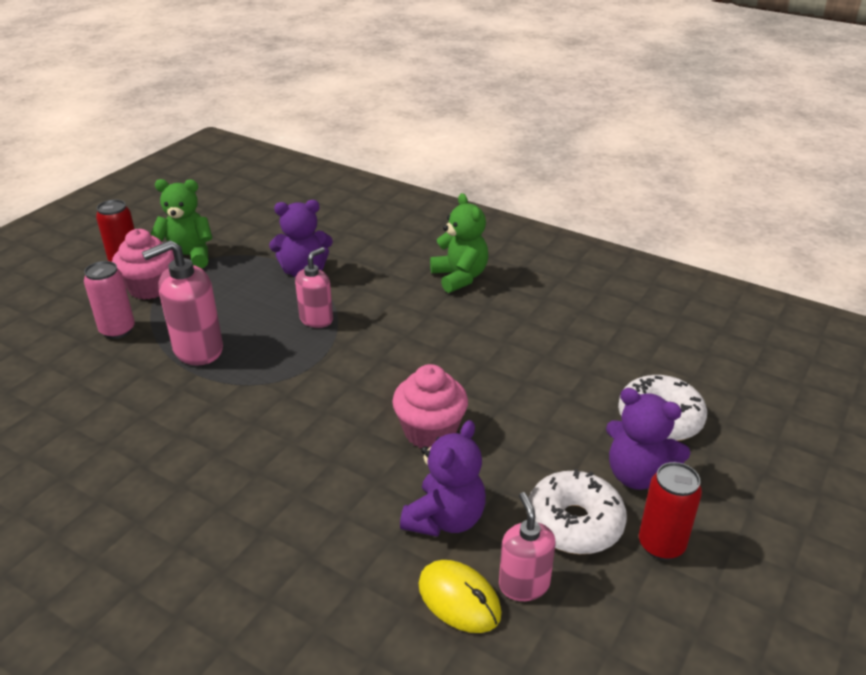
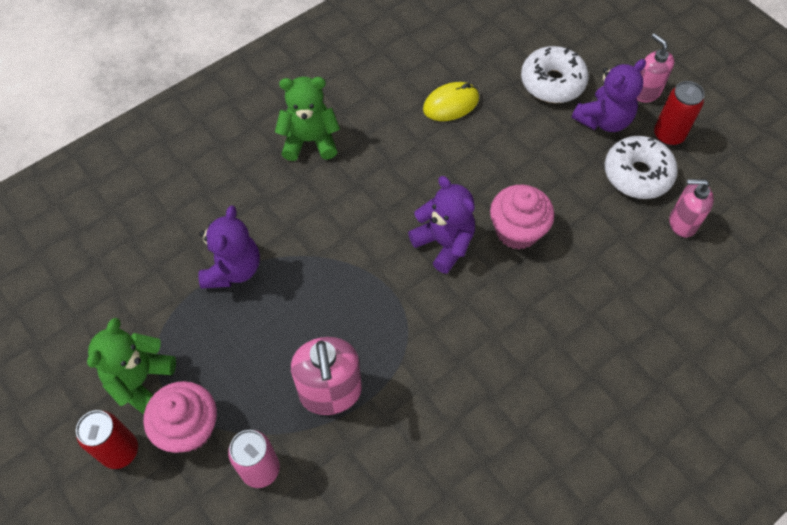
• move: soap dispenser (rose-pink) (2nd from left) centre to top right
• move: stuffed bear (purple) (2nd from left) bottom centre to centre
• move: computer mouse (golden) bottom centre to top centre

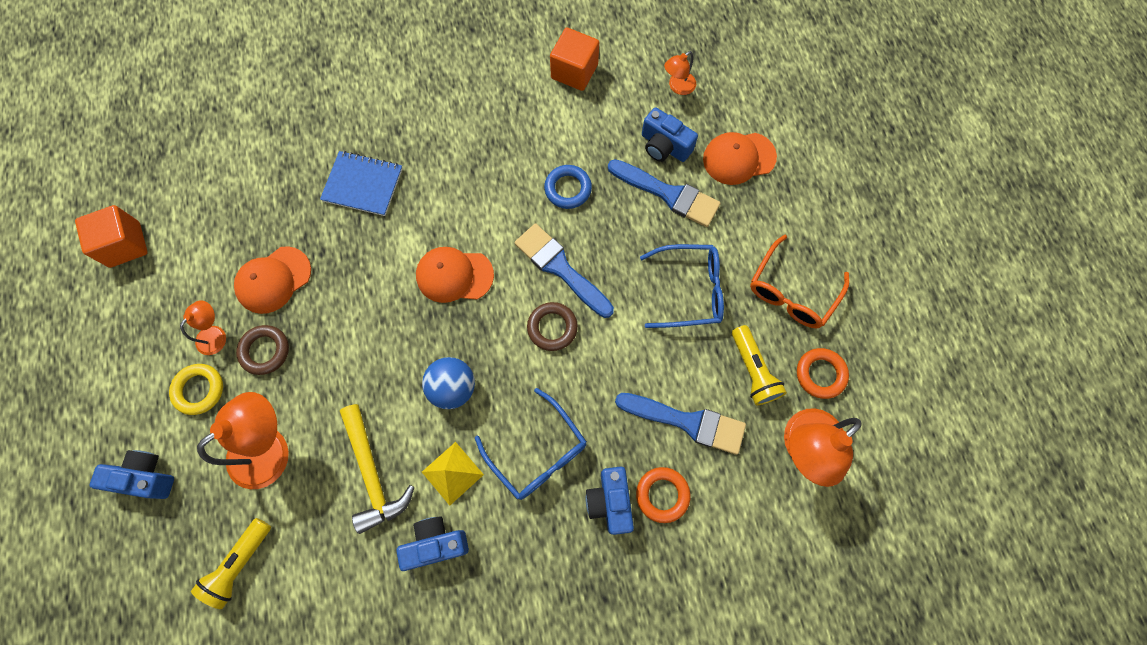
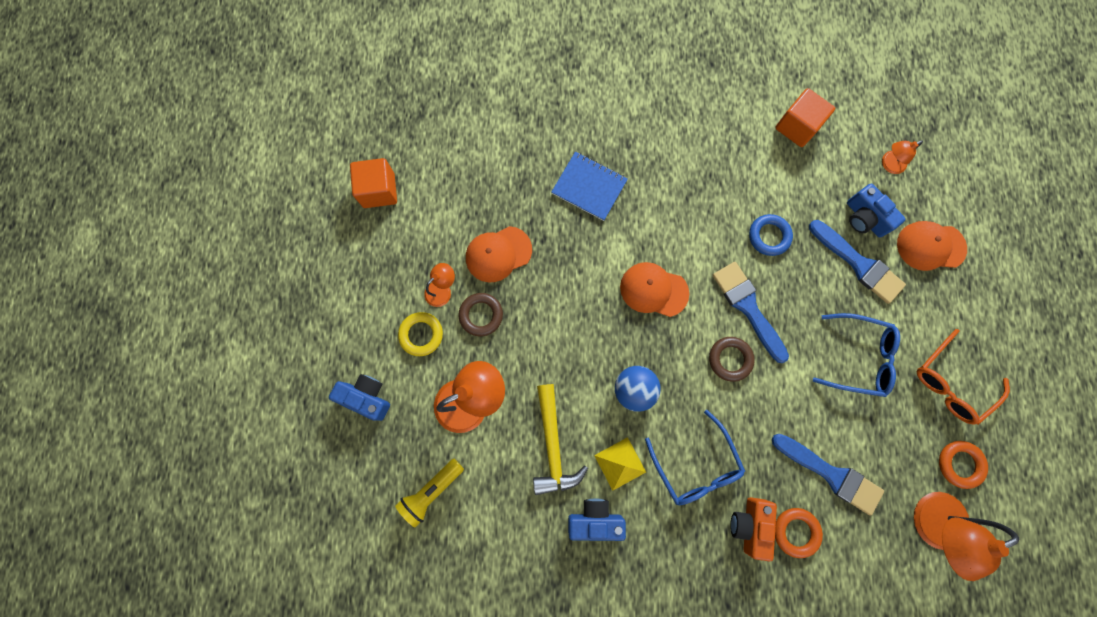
• delete: pocket torch (golden) (2nd from left) centre
• recolor: photo camera (cobalt) (3rd from left) bottom centre to photo camera (bright orange) bottom right

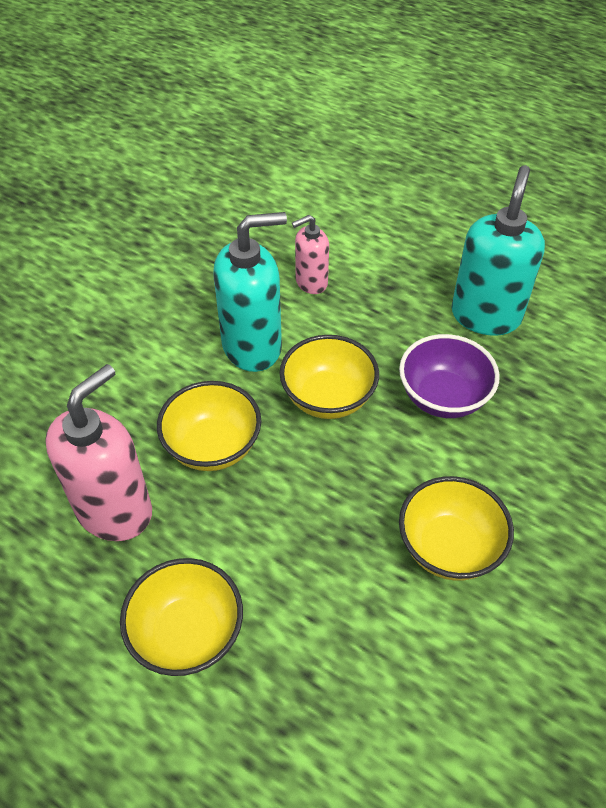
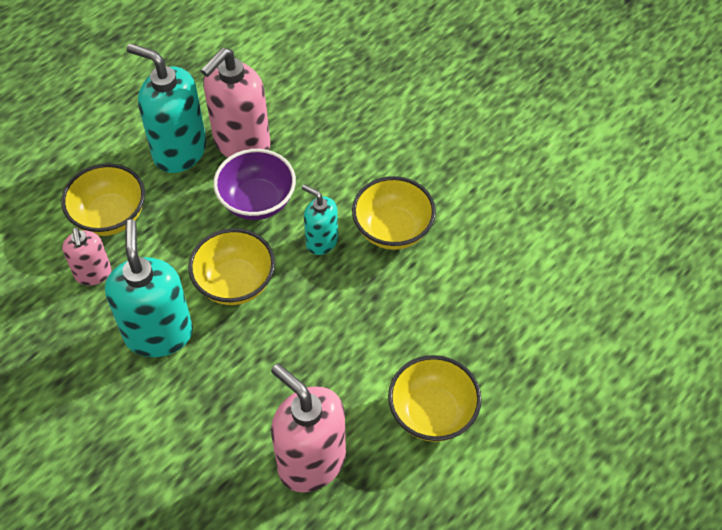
• move: deep dish (golden) (2nd from left in the first image) centre to deep dish (golden) (1st from left) middle left
• insert: soap dispenser (rose-pink) (2nd from left) top left
• insert: soap dispenser (aqua) (3rd from left) centre

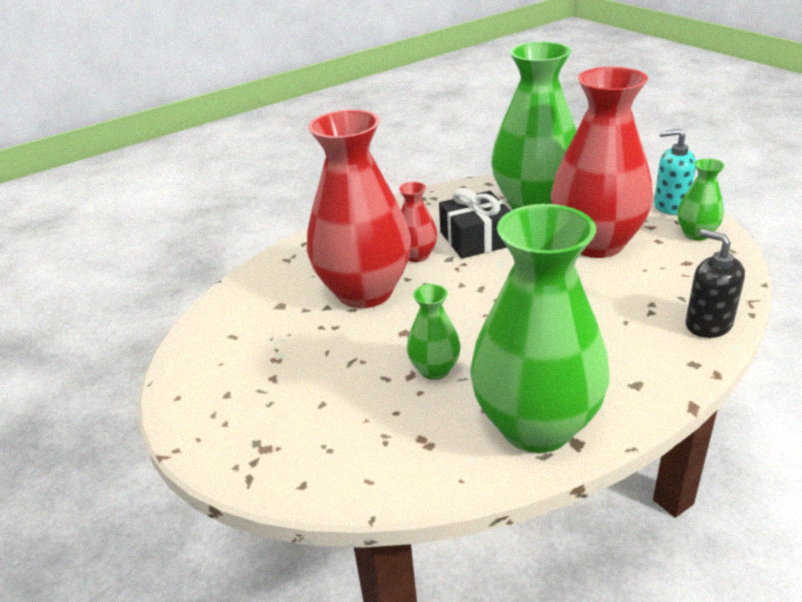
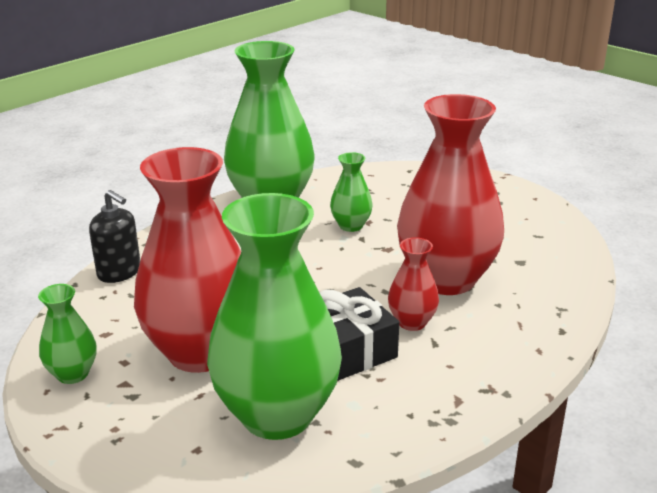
• delete: soap dispenser (aqua) top right

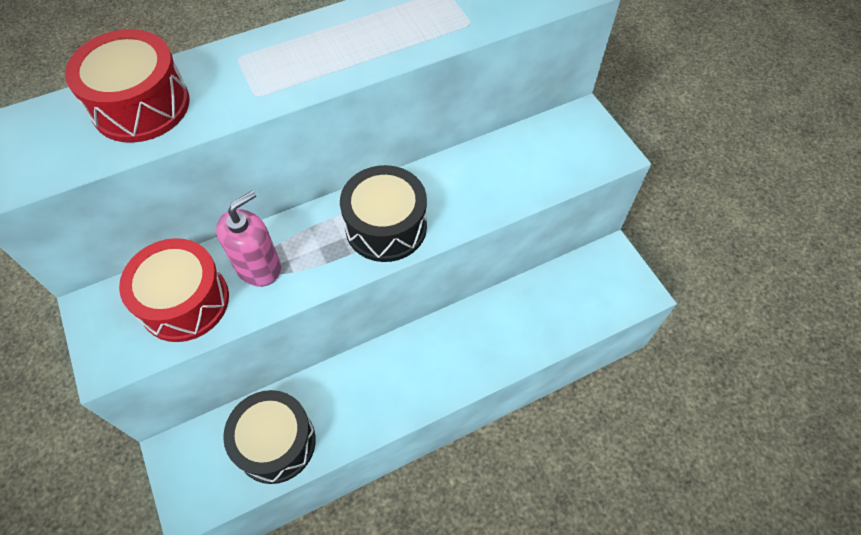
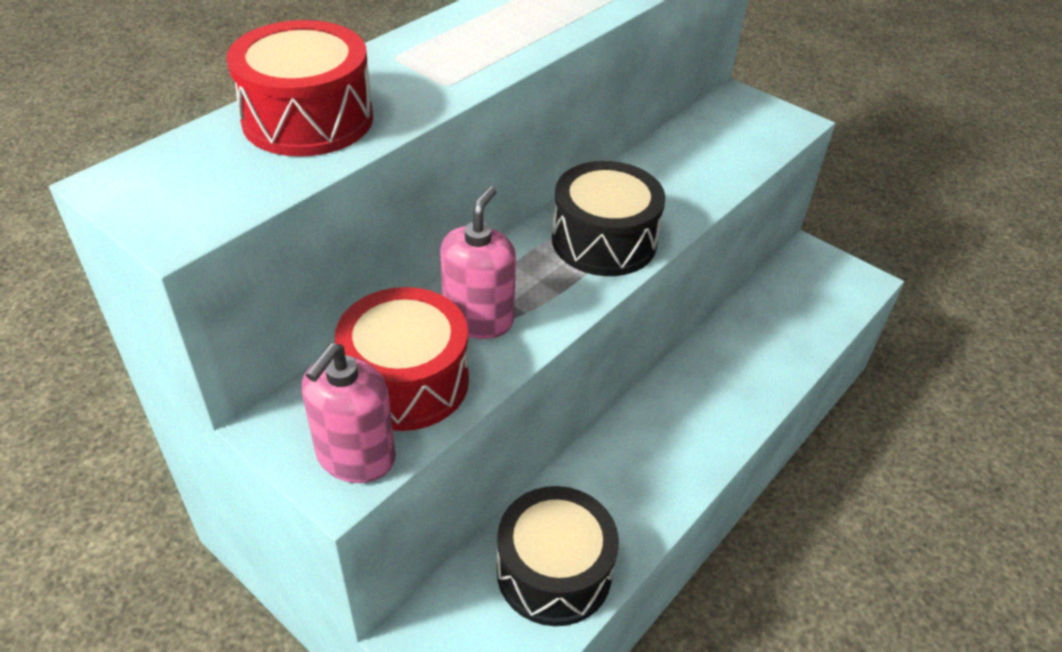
• insert: soap dispenser (rose-pink) (1st from left) middle left

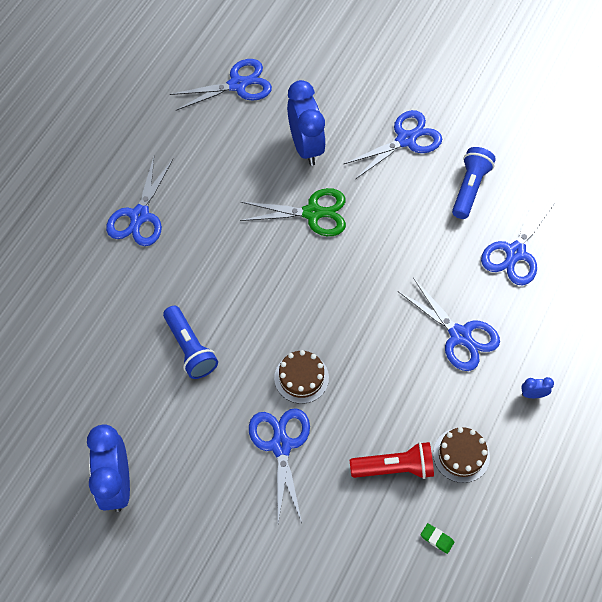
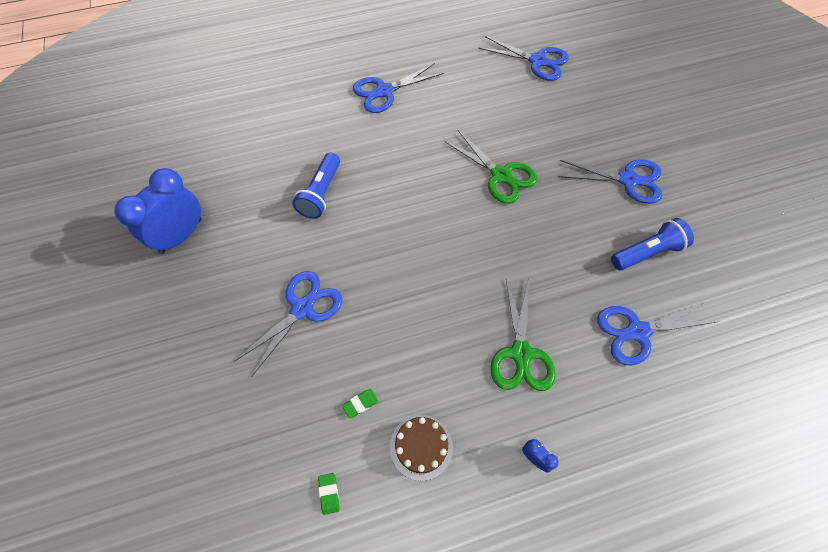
• delete: alarm clock (cobalt) (2nd from left) top centre
• recolor: pair of scissors (cobalt) (5th from left) middle right to pair of scissors (emerald) (2nd from left) centre
• delete: cake (russet) (1st from left) centre
• replace: pocket torch (red) bottom centre to eraser (emerald) (2nd from left) bottom centre

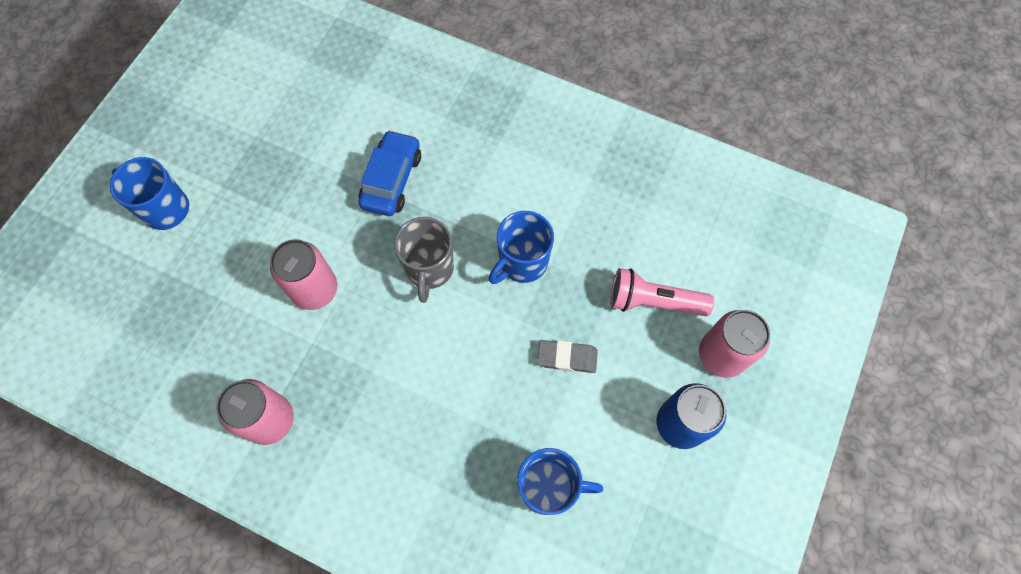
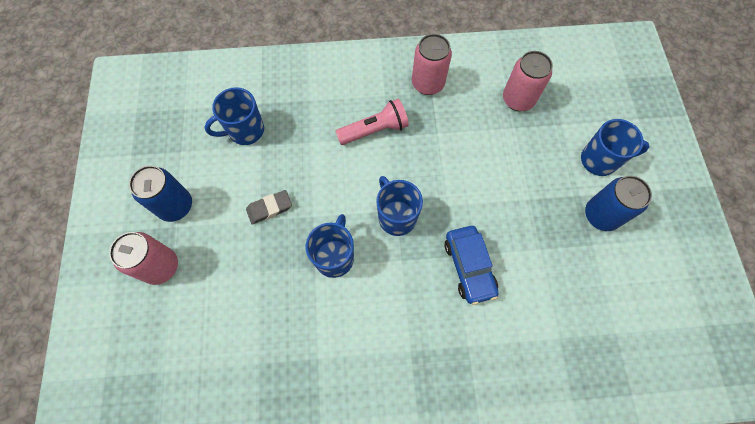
• recolor: tea mug (gray) centre to tea mug (cobalt) (3rd from left) centre
• move: can (rose-pink) (2nd from left in the first image) middle left to can (rose-pink) (3rd from left) top right
• move: pocket torch (rose-pink) centre to top centre
• insert: can (cobalt) (2nd from left) middle right

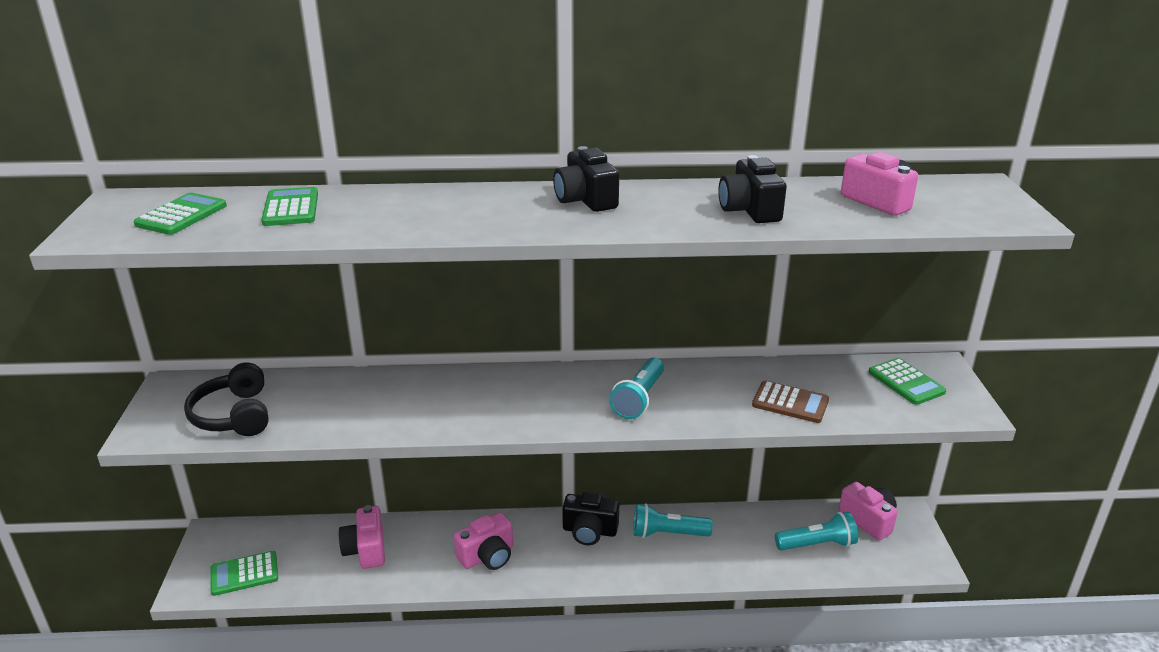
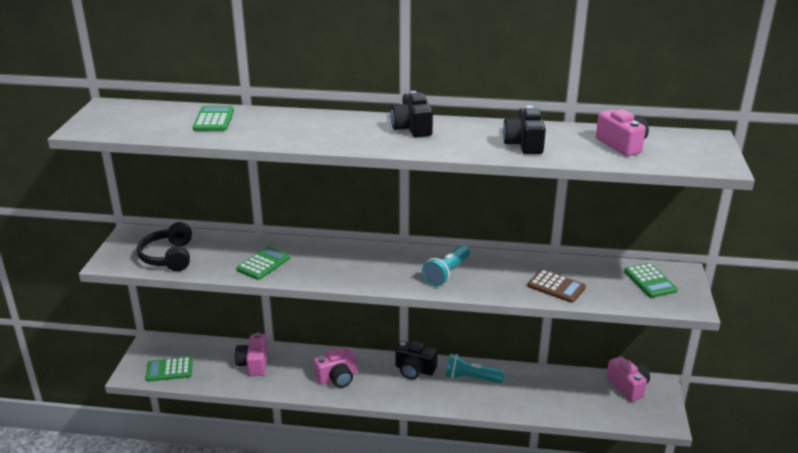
• move: pocket calculator (emerald) (1st from left in the first image) top left to pocket calculator (emerald) (3rd from left) middle left
• delete: pocket torch (aqua) (3rd from left) bottom right

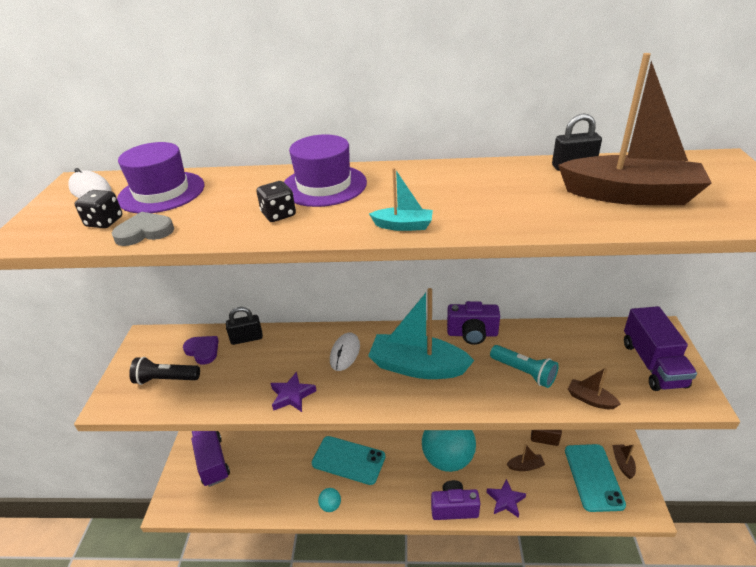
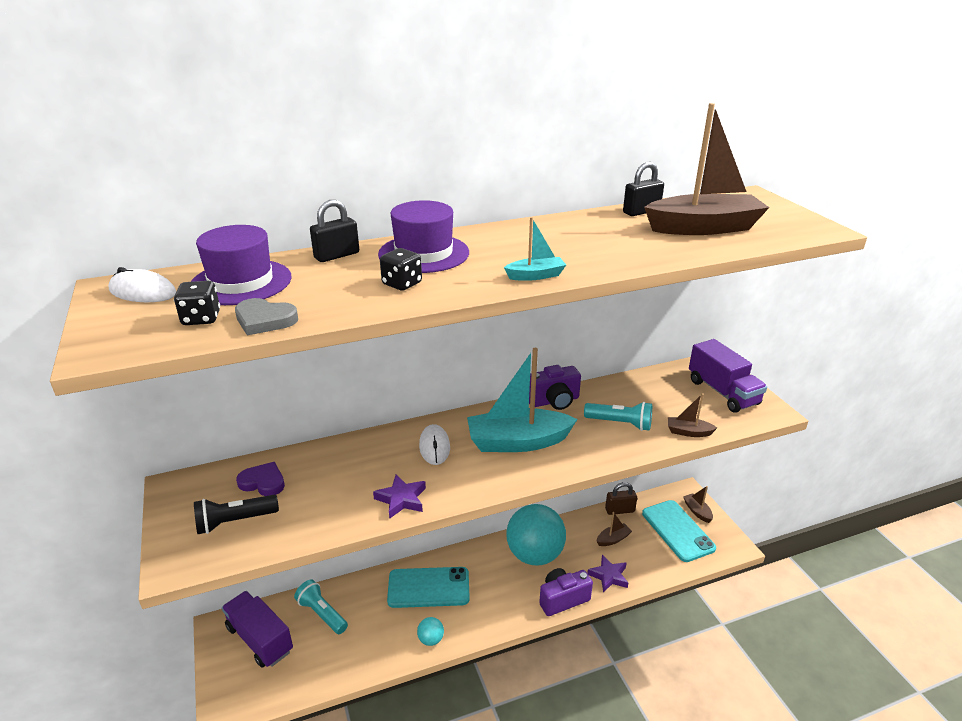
• rotate: heart (gray) middle left = middle left 120 degrees counterclockwise
• move: padlock (jet-black) (1st from left) middle left to top centre
• insert: pocket torch (aqua) (1st from left) bottom centre

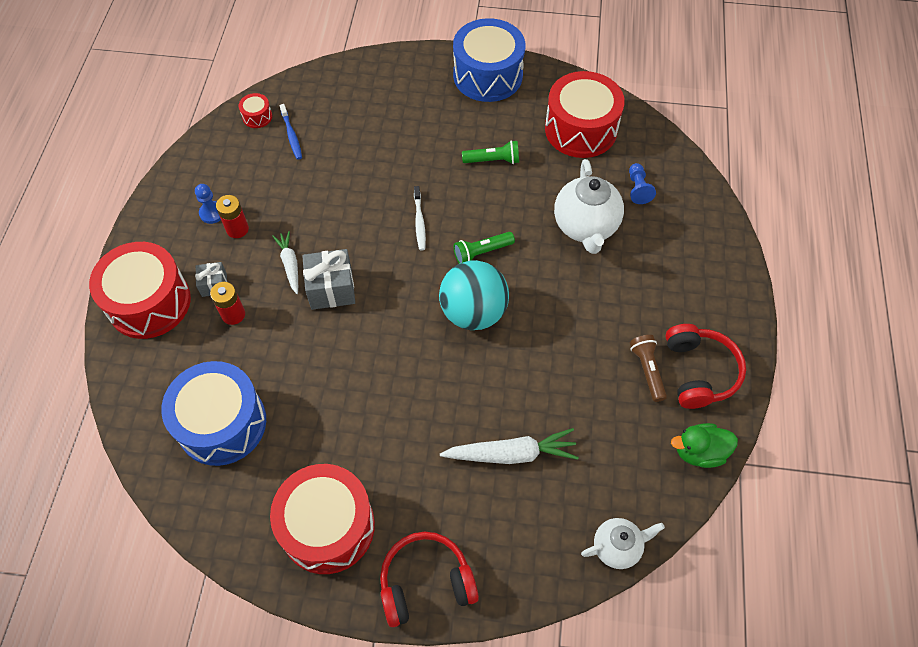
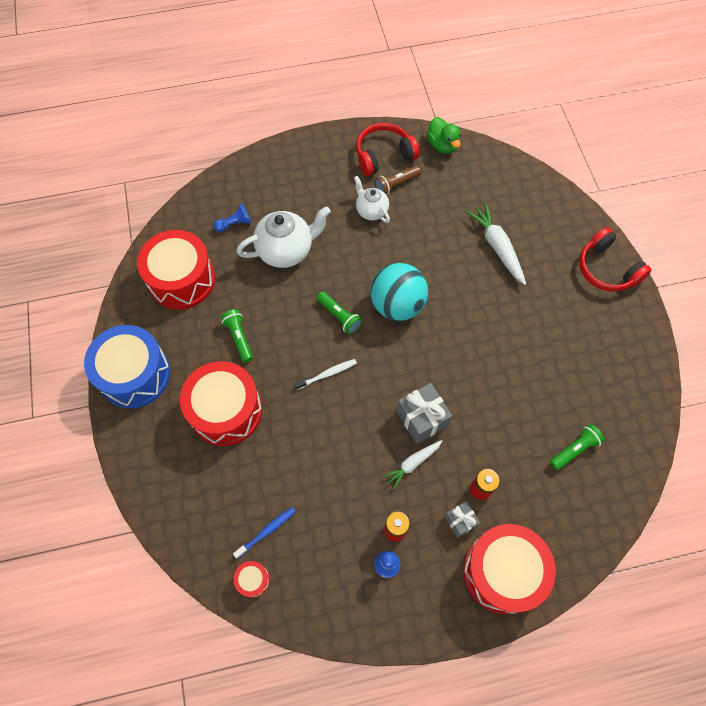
• replace: snare drum (cobalt) (1st from left) middle left to pocket torch (emerald) (3rd from left) middle right
• move: snare drum (red) (3rd from left in the first image) bottom centre to snare drum (red) (2nd from left) middle left
• move: china teapot (pure white) (2nd from left) bottom right to top centre

